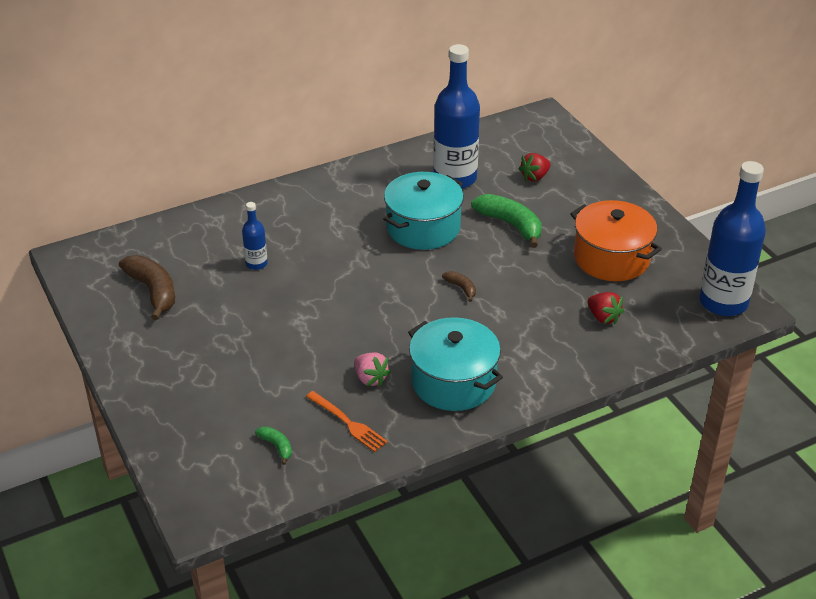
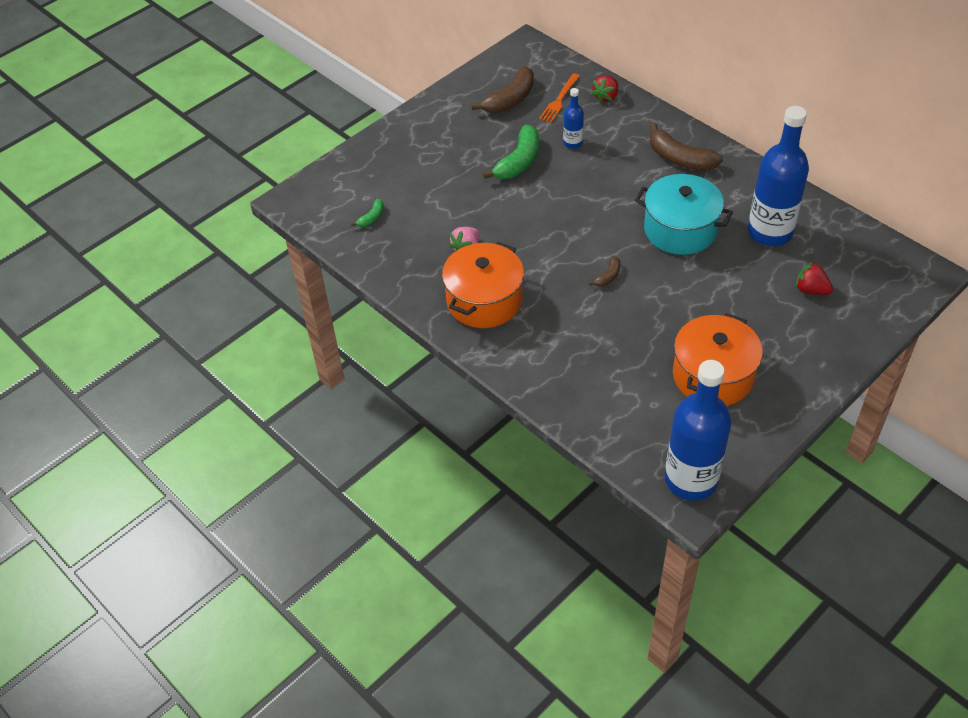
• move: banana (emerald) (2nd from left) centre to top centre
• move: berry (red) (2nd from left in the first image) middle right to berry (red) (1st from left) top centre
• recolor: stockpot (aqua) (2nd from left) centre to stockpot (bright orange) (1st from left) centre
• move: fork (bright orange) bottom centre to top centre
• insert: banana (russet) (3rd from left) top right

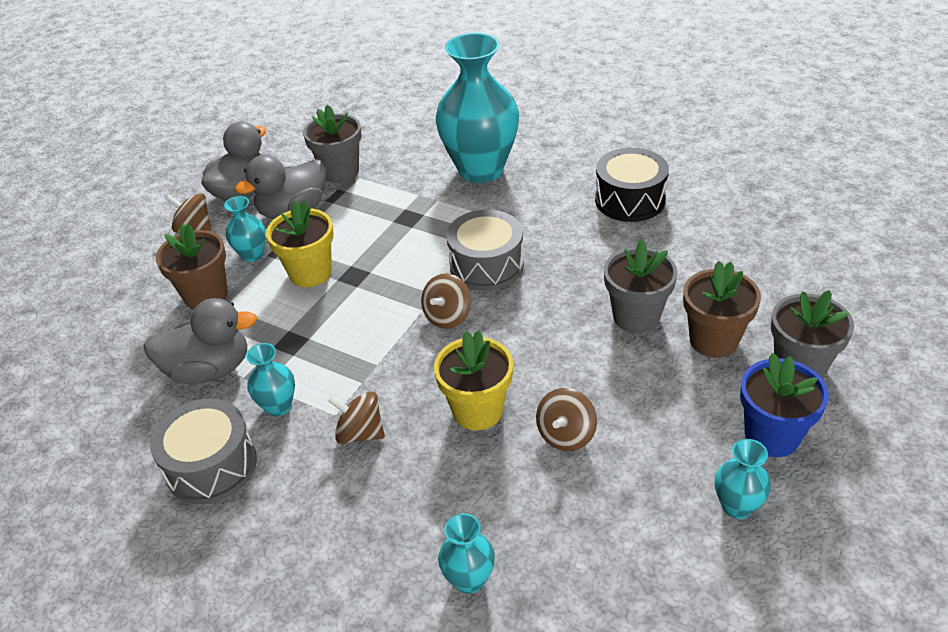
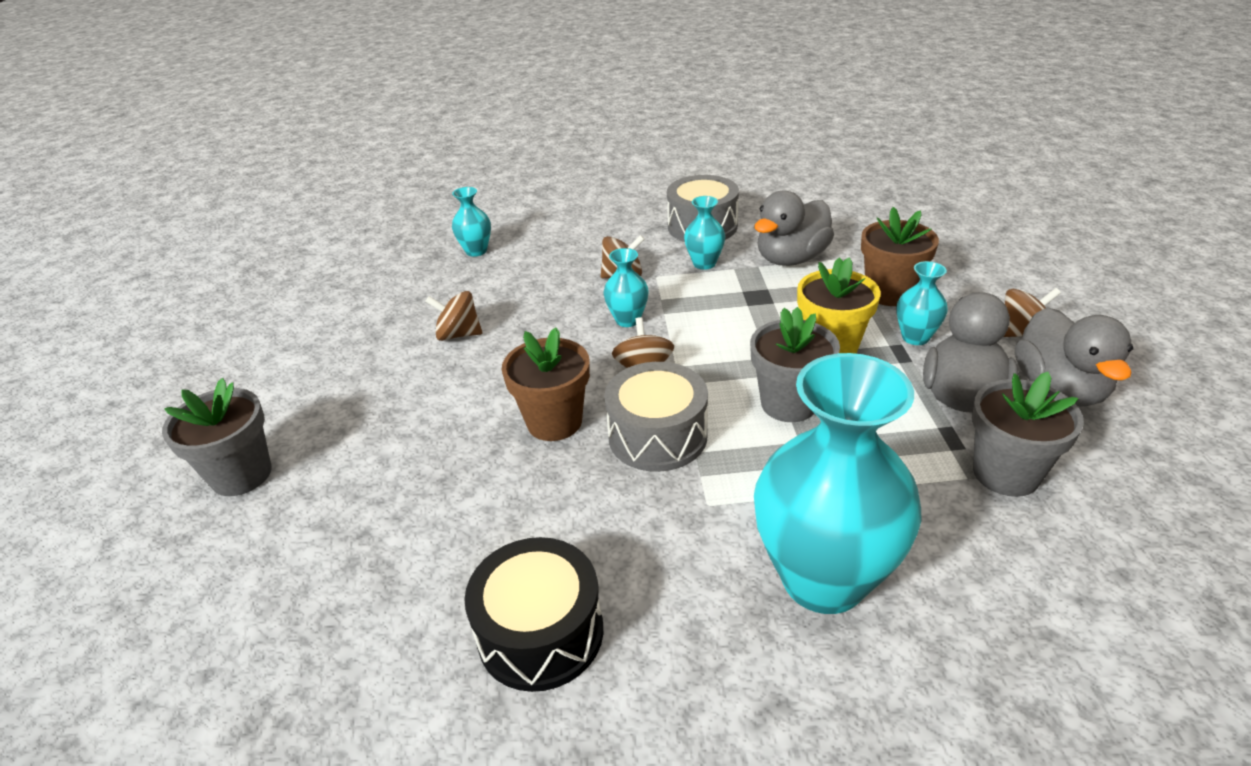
• move: plant pot (gray) (2nd from left) middle right to centre
• move: plant pot (russet) (2nd from left in the first image) middle right to plant pot (russet) (1st from left) centre
• delete: plant pot (golden) (2nd from left) centre
• delete: plant pot (cobalt) middle right
• rotate: whirligig (russet) (4th from left in the first image) centre = centre 75 degrees counterclockwise
• move: tall vase (aqua) (5th from left in the first image) bottom right to tall vase (aqua) (2nd from left) centre

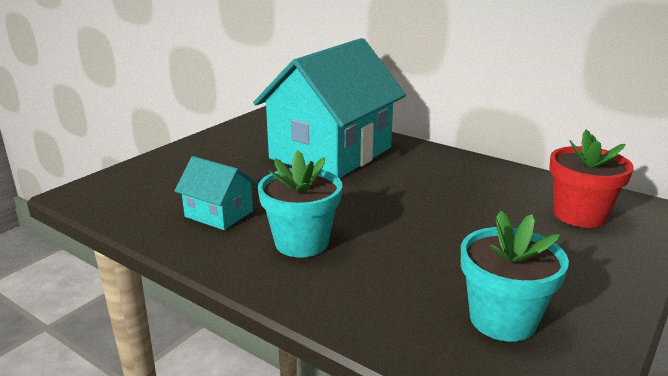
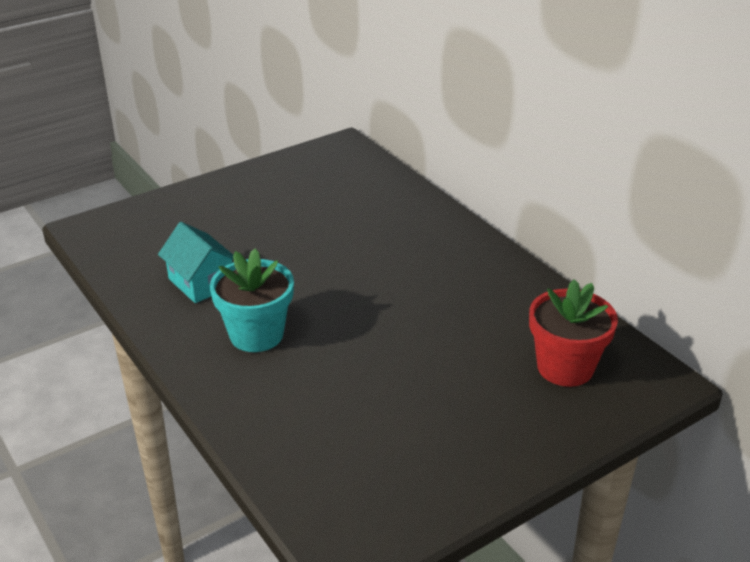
• delete: cottage (aqua) (2nd from left) top centre
• delete: plant pot (aqua) (2nd from left) bottom right

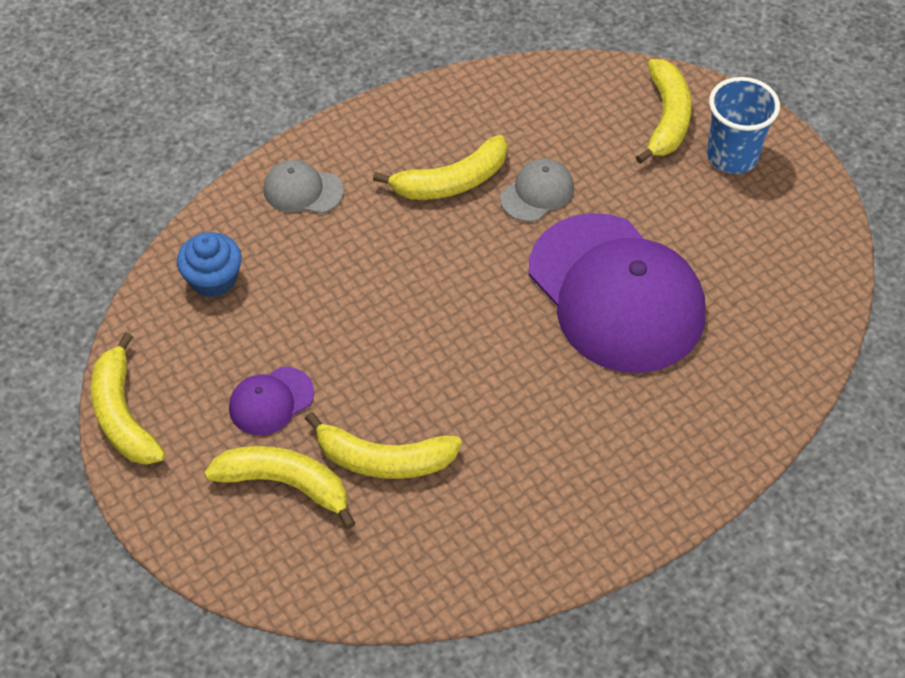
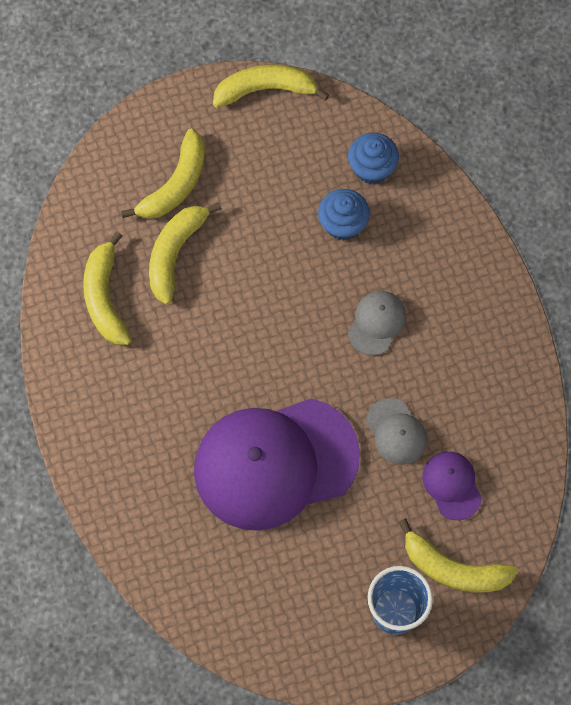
• move: banana (golden) (4th from left in the first image) top centre to banana (golden) (1st from left) middle left
• move: peaked cap (gray) (1st from left) top centre to centre
• move: peaked cap (purple) (1st from left in the first image) middle left to peaked cap (purple) (2nd from left) bottom right
• insert: cupcake (cobalt) (1st from left) top centre

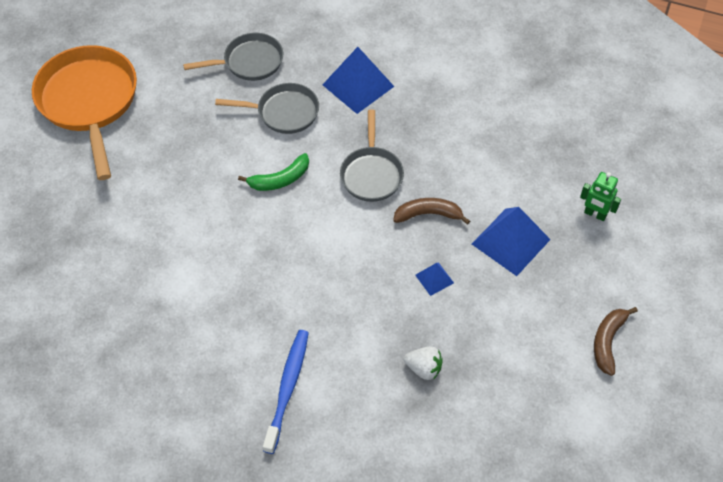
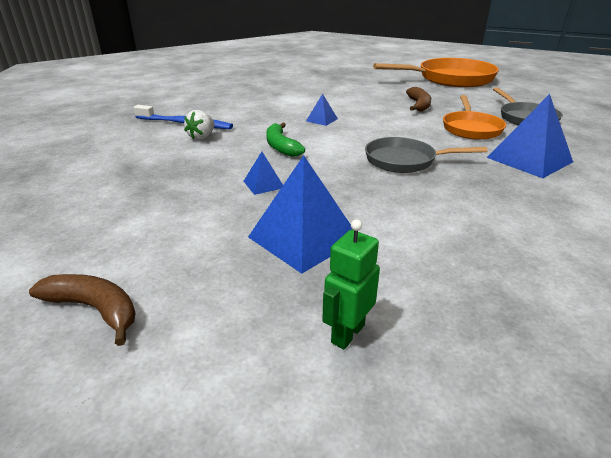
• recolor: skillet (gray) (2nd from left) top centre to skillet (bright orange) (2nd from left) top right
• move: banana (emerald) centre to top centre
• move: banana (russet) (1st from left in the first image) centre to banana (russet) (2nd from left) top right
• move: berry (pure white) bottom centre to top left
• insert: pyramid (cobalt) (3rd from left) top centre

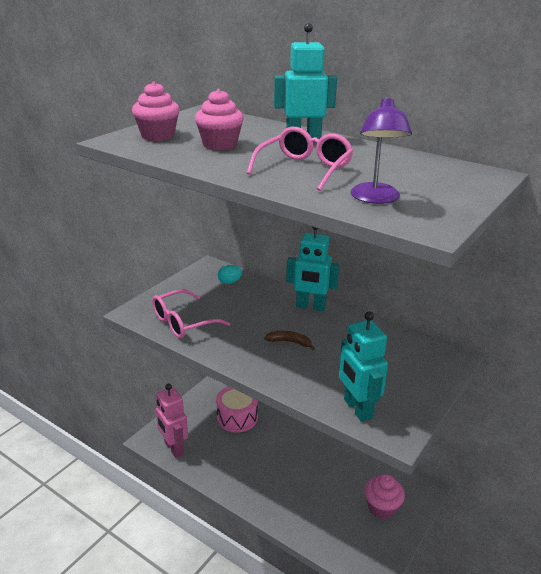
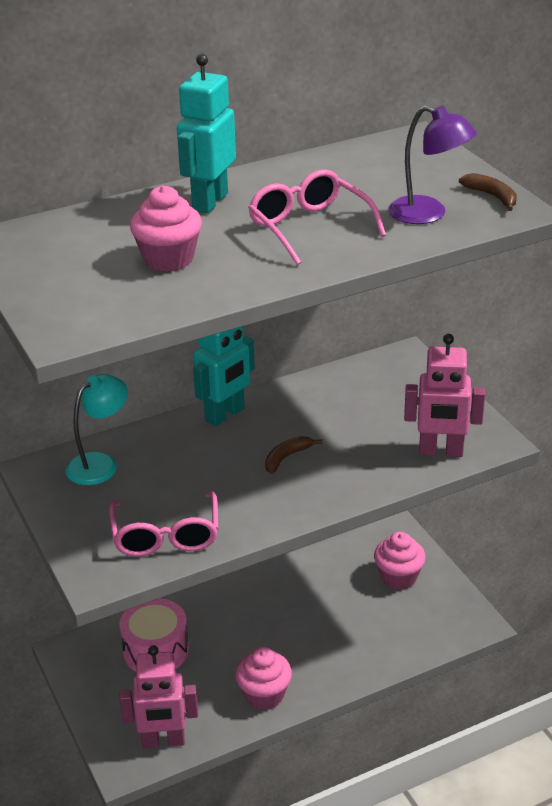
• move: cupcake (rose-pink) (1st from left in the first image) top left to cupcake (rose-pink) (2nd from left) bottom centre
• replace: egg shape (aqua) centre to desk lamp (aqua) middle left
• recolor: robot figure (aqua) (3rd from left) middle right to robot figure (rose-pink) (2nd from left) middle right
• insert: banana (russet) (2nd from left) top right

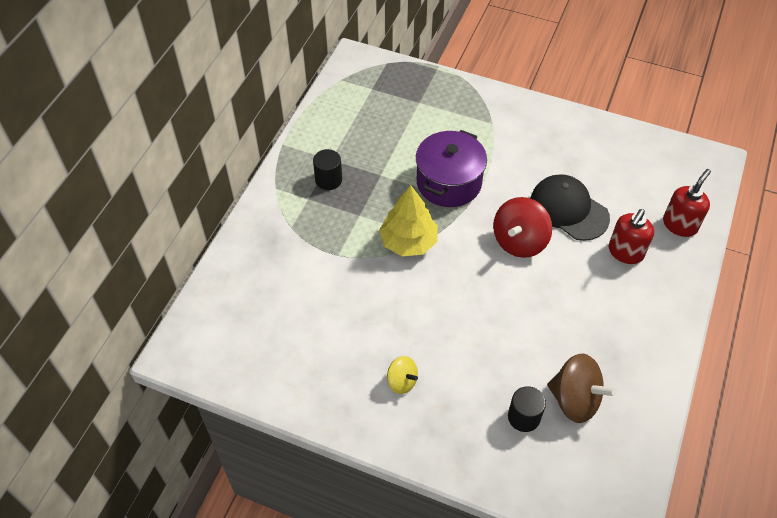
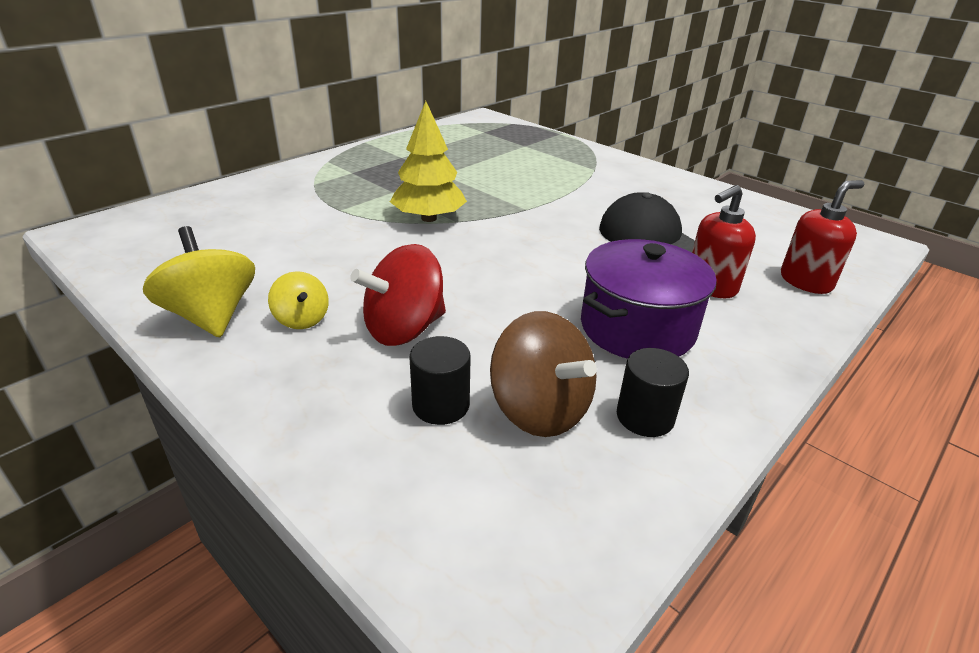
• move: stockpot (purple) top centre to centre
• move: solid cylinder (jet-black) (1st from left in the first image) top centre to solid cylinder (jet-black) (2nd from left) middle right
• move: whirligig (red) middle right to centre
• insert: whirligig (golden) (1st from left) middle left

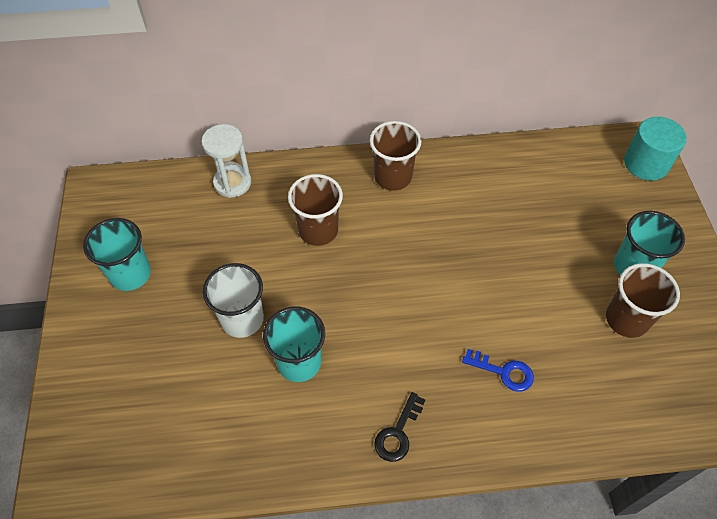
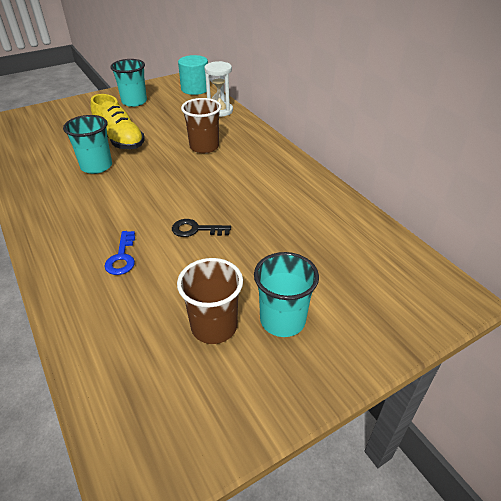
• move: solid cylinder (aqua) top right to top centre
• delete: beaker (russet) (2nd from left) top centre
• replace: beaker (pure white) middle left to shoe (golden) top left
• move: key (jet-black) bottom centre to centre

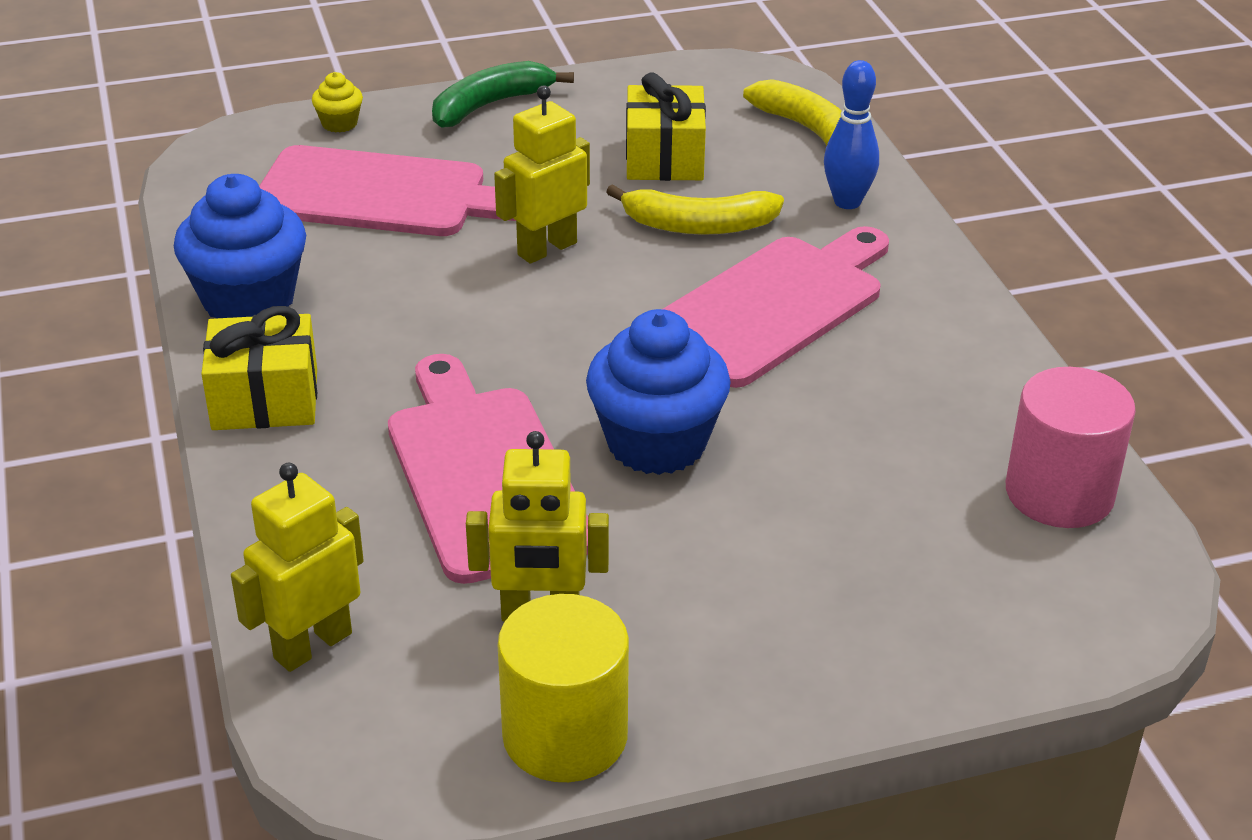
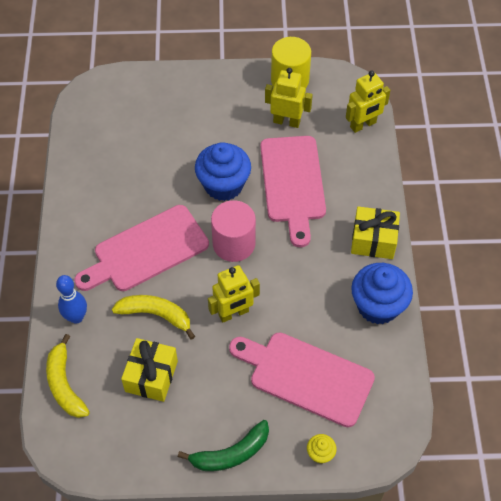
• move: solid cylinder (rose-pink) middle right to centre

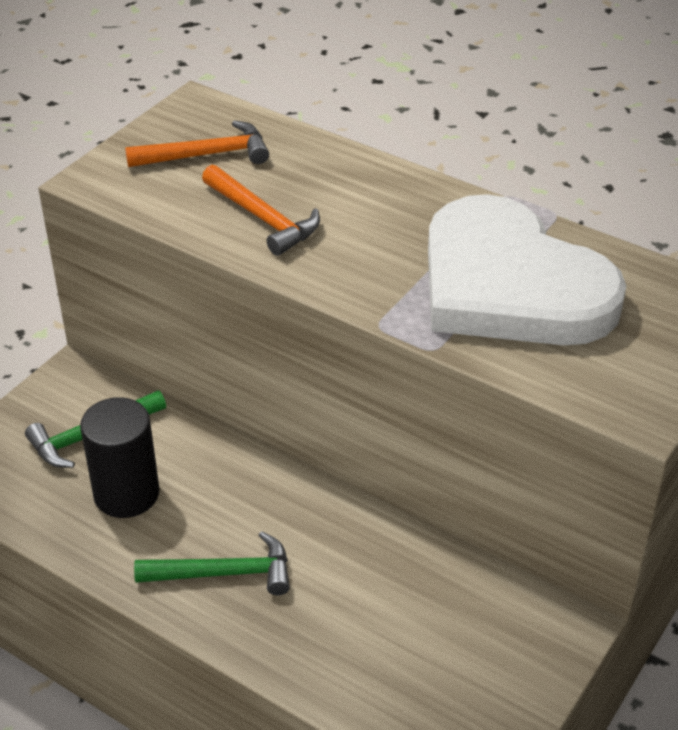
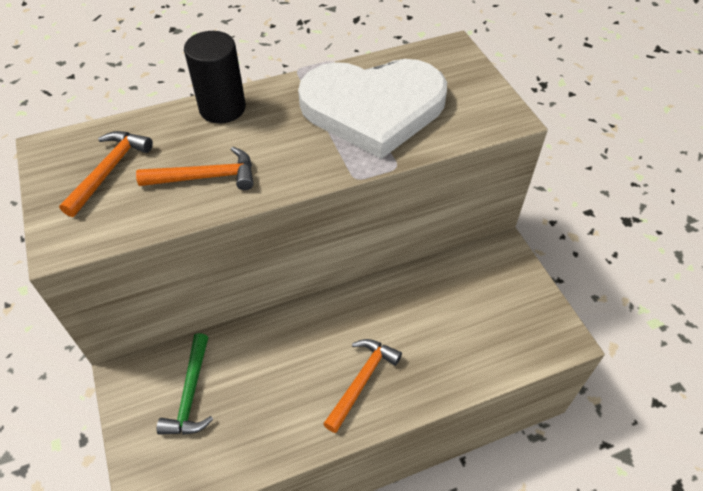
• move: solid cylinder (jet-black) middle left to top left
• recolor: claw hammer (emerald) (2nd from left) bottom left to claw hammer (bright orange) (3rd from left) bottom centre

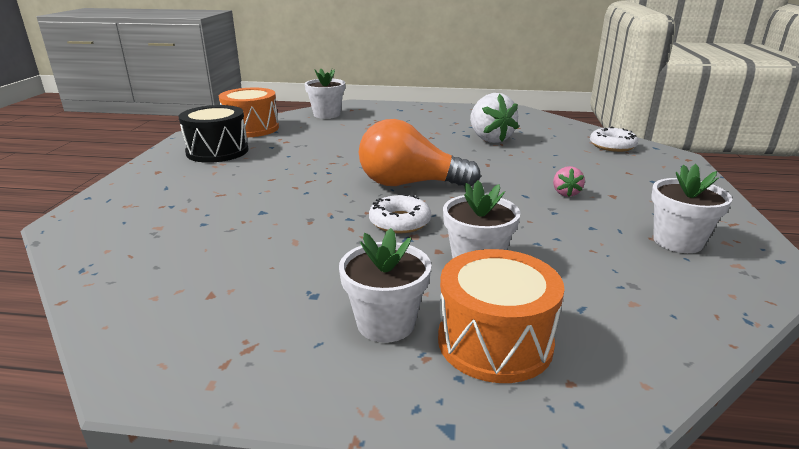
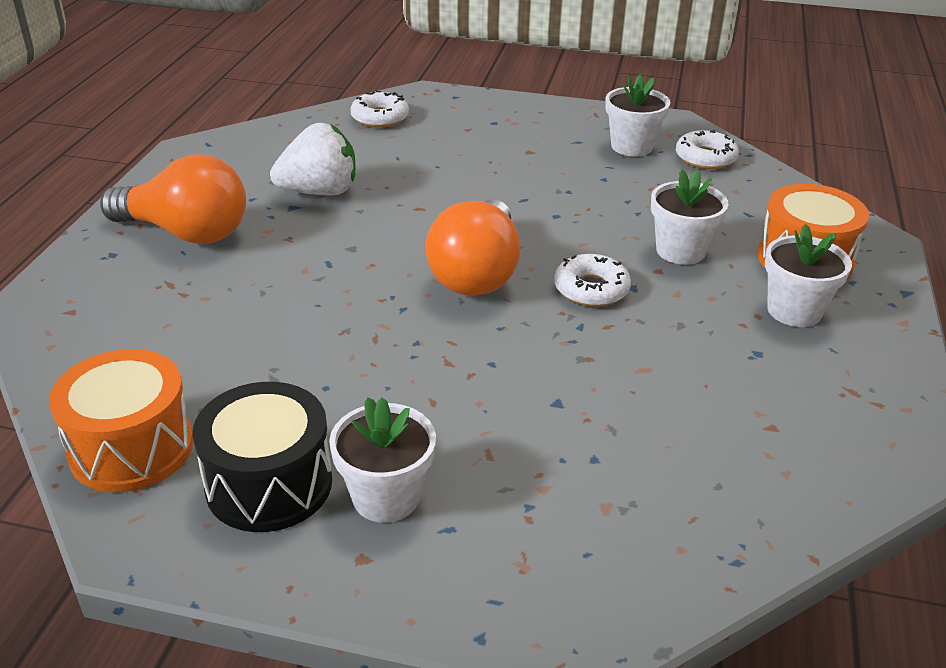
• move: plant pot (pure white) (1st from left) top centre to bottom centre
• delete: berry (rose-pink) middle right
• insert: donut (pure white) (3rd from left) top right
• insert: bulb (bright orange) (1st from left) top left

